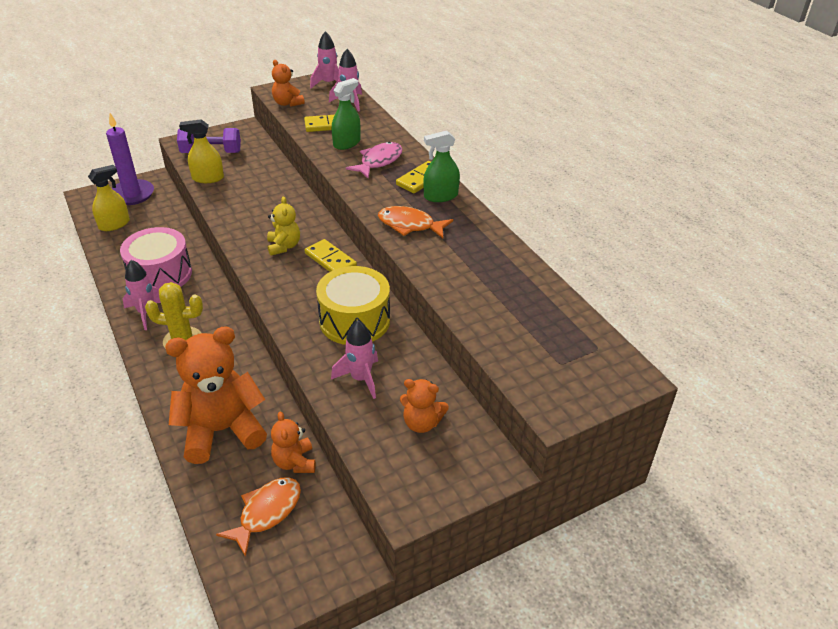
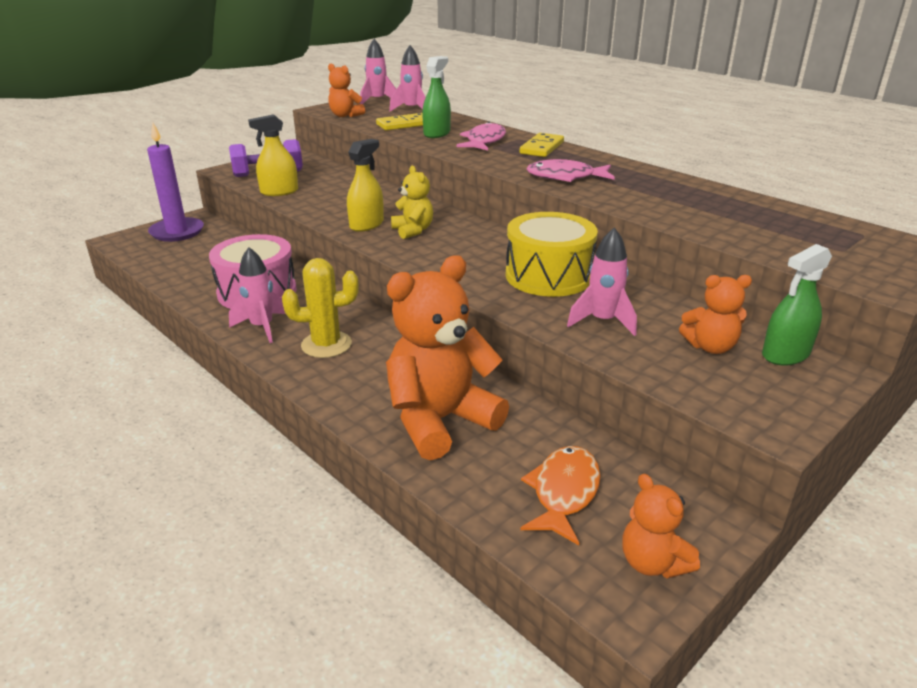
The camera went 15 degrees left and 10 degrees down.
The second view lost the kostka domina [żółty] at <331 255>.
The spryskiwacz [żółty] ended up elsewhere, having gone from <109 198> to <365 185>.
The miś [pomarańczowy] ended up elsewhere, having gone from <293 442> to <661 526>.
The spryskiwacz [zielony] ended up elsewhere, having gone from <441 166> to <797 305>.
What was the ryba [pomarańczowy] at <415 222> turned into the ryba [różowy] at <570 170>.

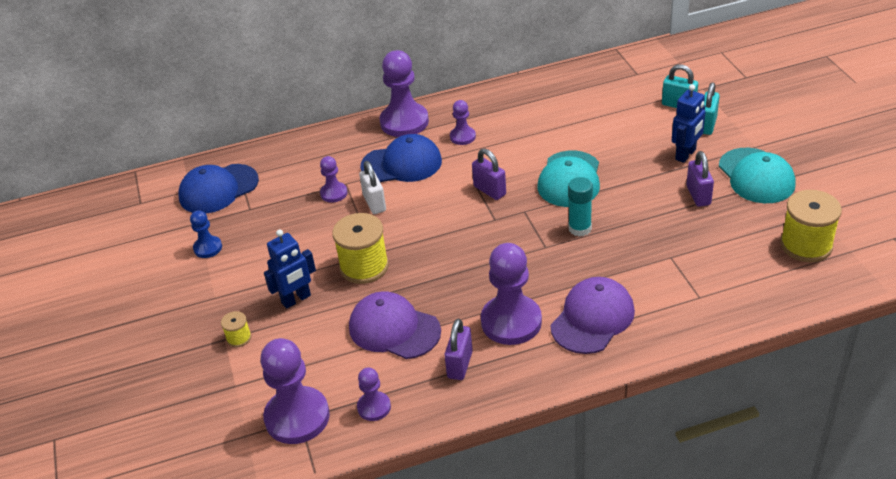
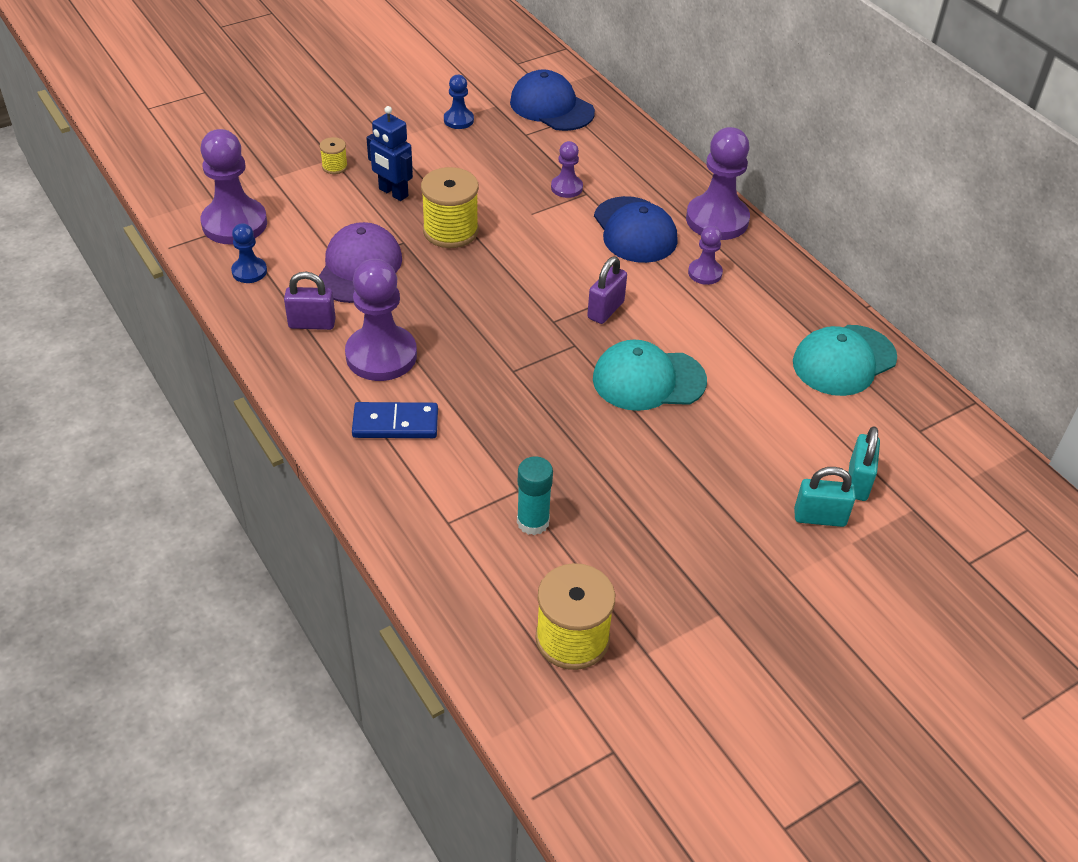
The camera went 70 degrees right and 5 degrees up.
The second view lost the kłódka [biały] at <372 187>.
The second view lost the robot [niebieski] at <688 123>.
The second view lost the kłódka [fioletowy] at <700 179>.
The klej w sztyfcie [turkusowy] ended up elsewhere, having gone from <580 207> to <535 495>.
The czapka [turkusowy] ended up elsewhere, having gone from <757 175> to <845 360>.
Where the czapka [fioletowy] stood at <593 315>, the kostka domina [niebieski] came to stand at <395 420>.
What was the pionek [fioletowy] at <374 394> turned into the pionek [niebieski] at <249 253>.

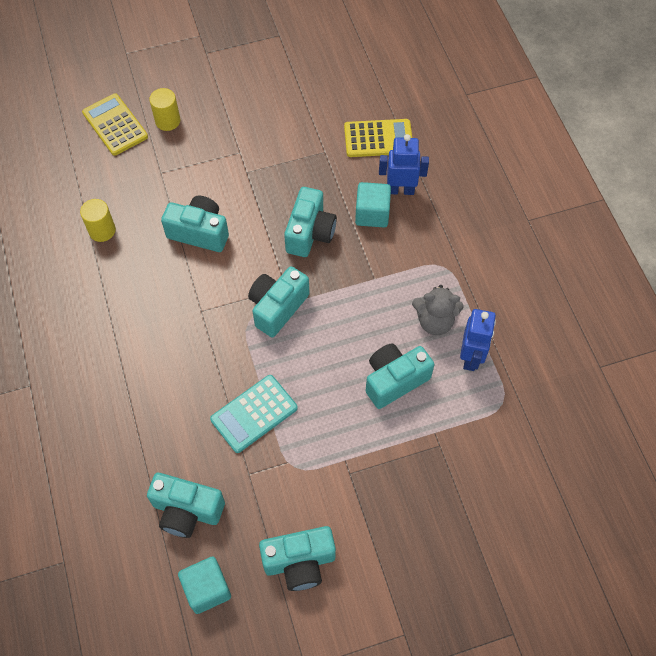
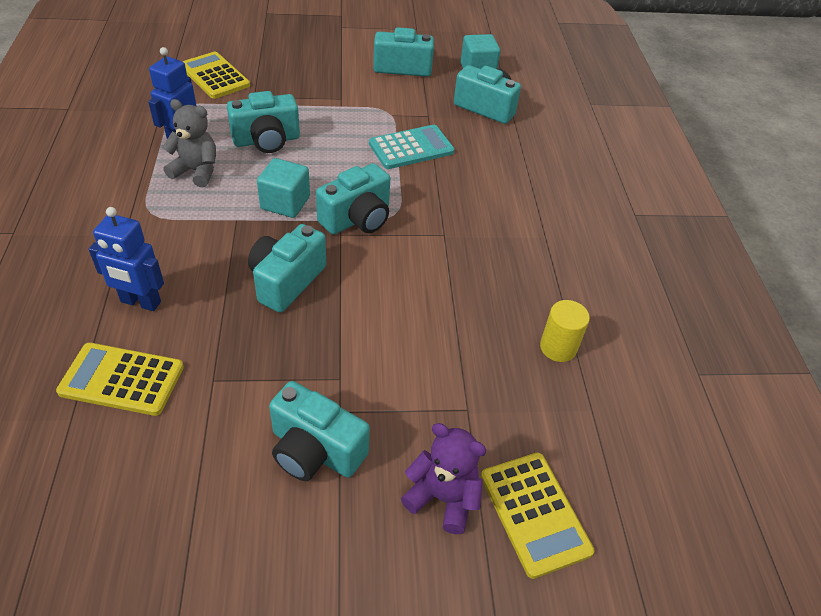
The camera went 170 degrees left and 15 degrees down.
The second view gained the kalkulator [żółty] at <216 75>.
The aparat fotograficzny [turkusowy] ended up elsewhere, having gone from <195 224> to <319 431>.
The sześcian [turkusowy] ended up elsewhere, having gone from <373 204> to <283 188>.
Where the walec [żółty] stood at <164 109>, the miś [fioletowy] came to stand at <443 478>.

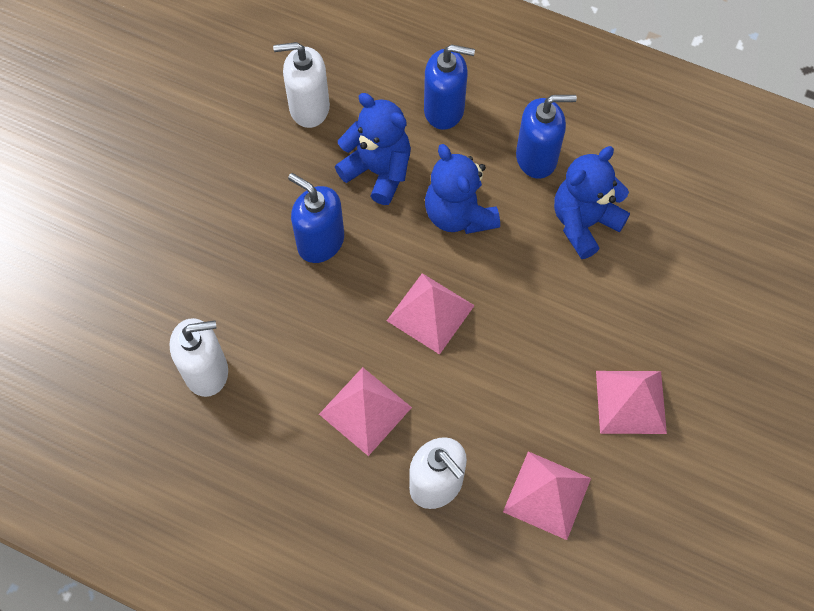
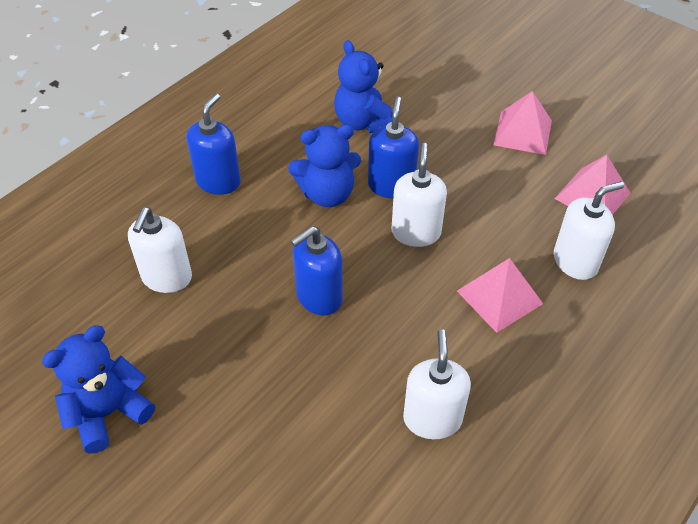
The camera went 75 degrees left and 15 degrees down.
The miś [niebieski] ended up elsewhere, having gone from <373 149> to <98 389>.
The dozownik mydła [niebieski] ended up elsewhere, having gone from <546 137> to <393 147>.
Where the piramida [różowy] stood at <431 314>, the dozownik mydła [biały] came to stand at <419 195>.

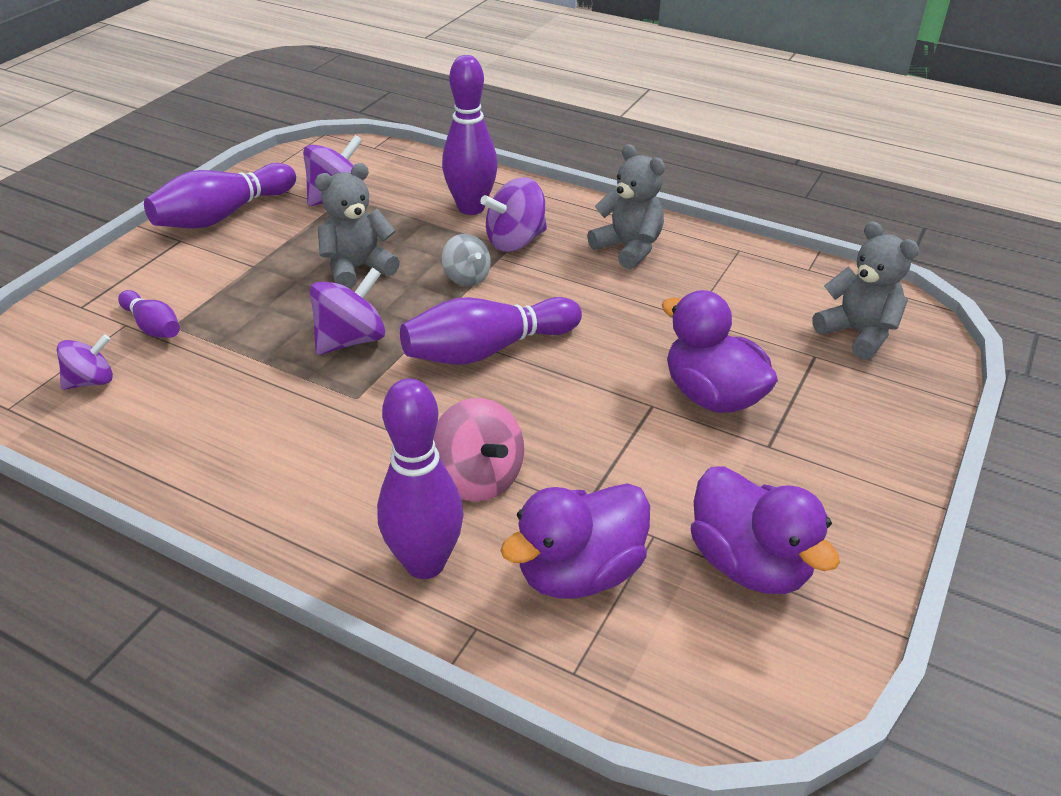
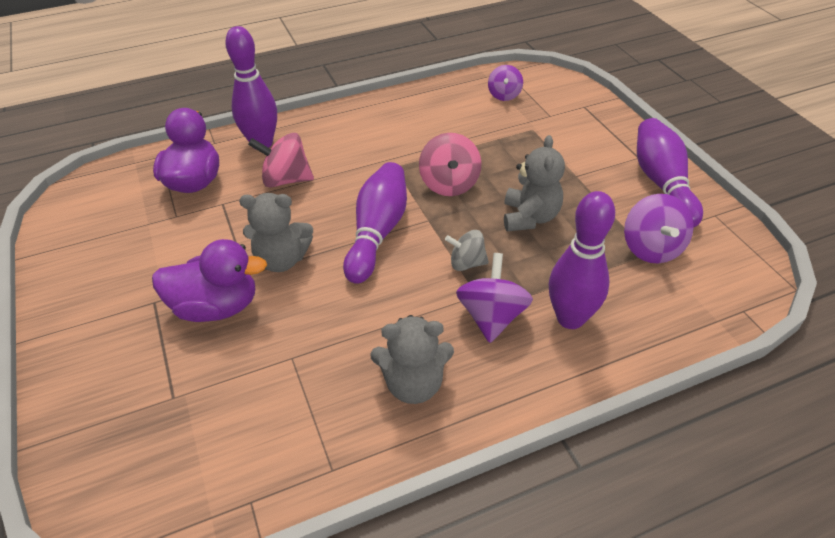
The camera went 130 degrees right and 5 degrees up.
The second view lost the kręgiel [fioletowy] at <149 314>.
The second view lost the kaczka [fioletowy] at <765 530>.
The miś [szary] ended up elsewhere, having gone from <866 290> to <276 232>.
What was the bączek [fioletowy] at <347 311> turned into the bączek [różowy] at <450 164>.

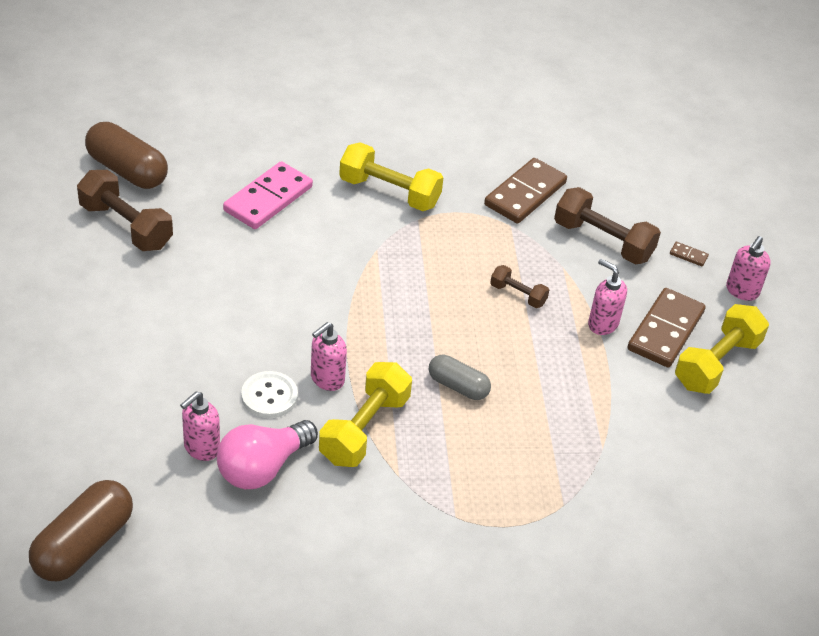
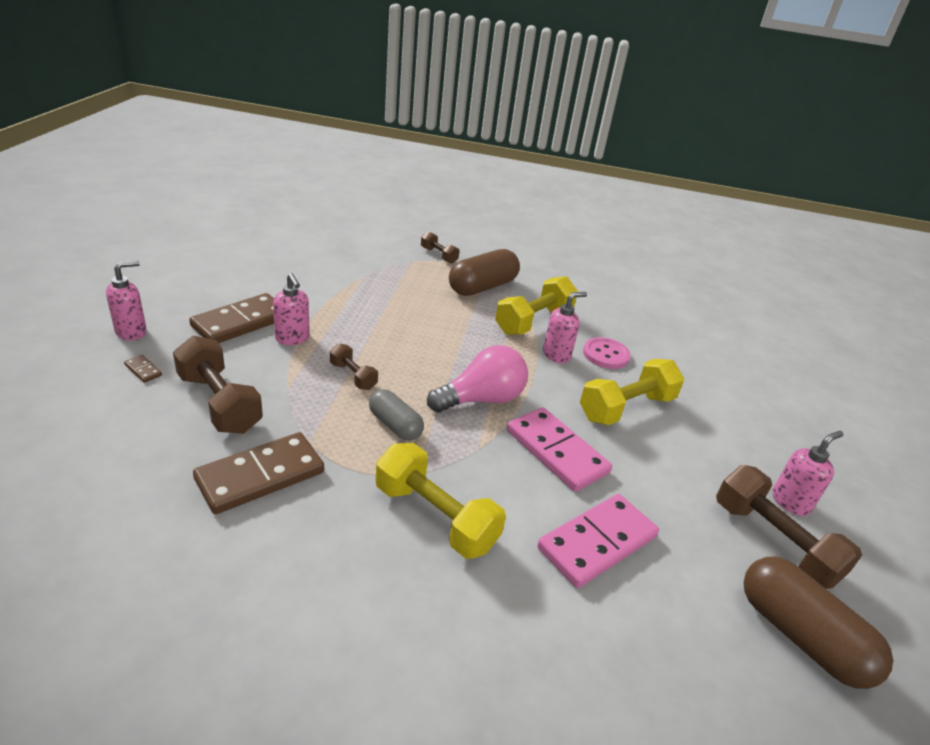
The camera went 165 degrees left and 10 degrees down.
The second view gained the hantel [brązowy] at <440 247>.
The second view gained the kostka domina [różowy] at <559 449>.
The kapsułka [brązowy] ended up elsewhere, having gone from <81 530> to <484 272>.
The dozownik mydła [różowy] ended up elsewhere, having gone from <200 426> to <808 473>.
The żarówka [różowy] ended up elsewhere, having gone from <267 454> to <477 379>.
The kapsułka [szary] ended up elsewhere, having gone from <460 377> to <396 415>.
The hantel [żółty] ended up elsewhere, having gone from <722 349> to <632 392>.
What was the guzik [biały] at <269 394> turned into the guzik [różowy] at <607 353>.

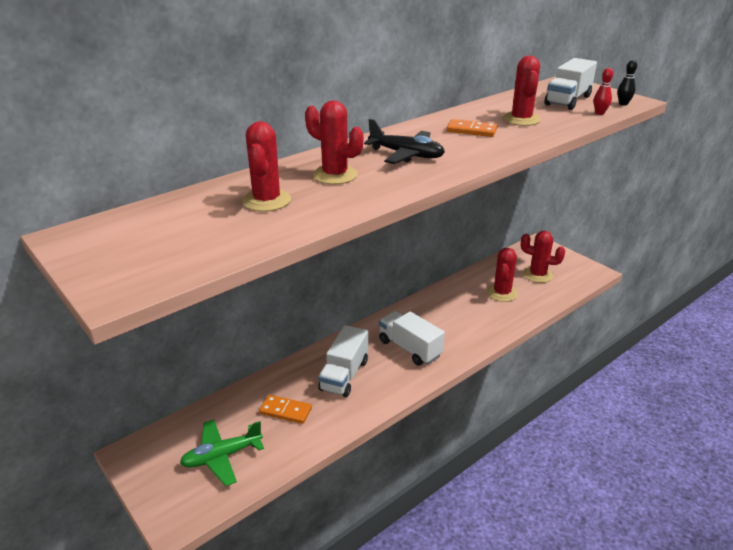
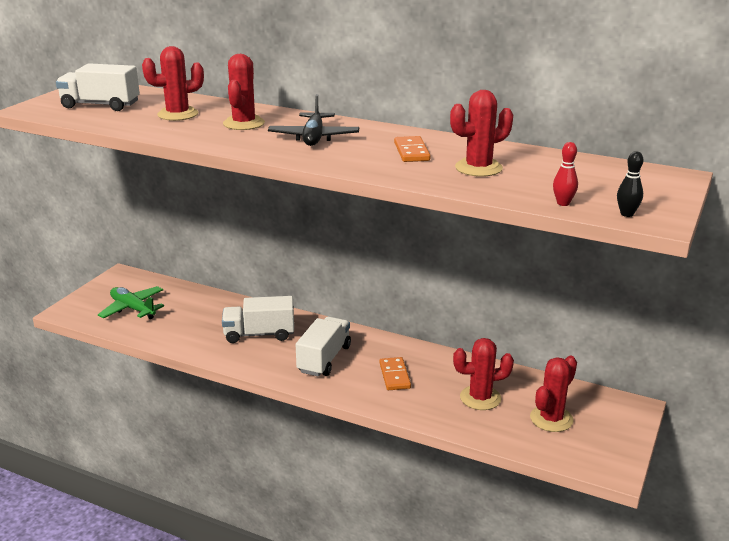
The camera went 65 degrees right and 5 degrees down.
The kostka domina [pomarańczowy] ended up elsewhere, having gone from <285 409> to <395 373>.
The ciężarówka [biały] ended up elsewhere, having gone from <571 84> to <98 87>.
The kaktus [czerwony] at <543 257> ended up facing another way, 45 degrees clockwise from before.

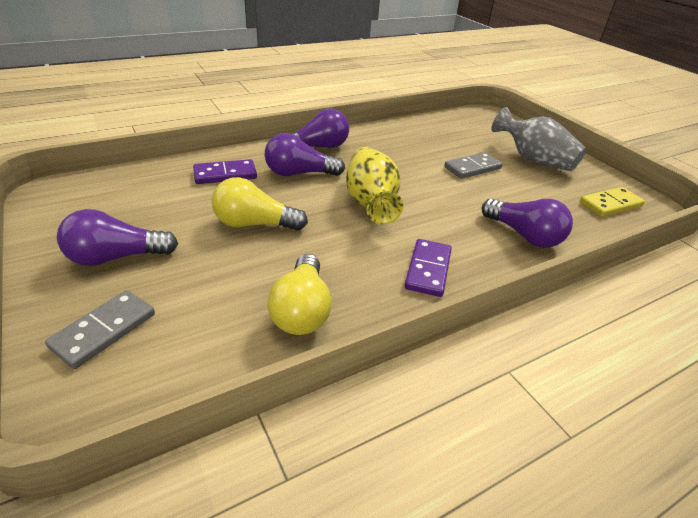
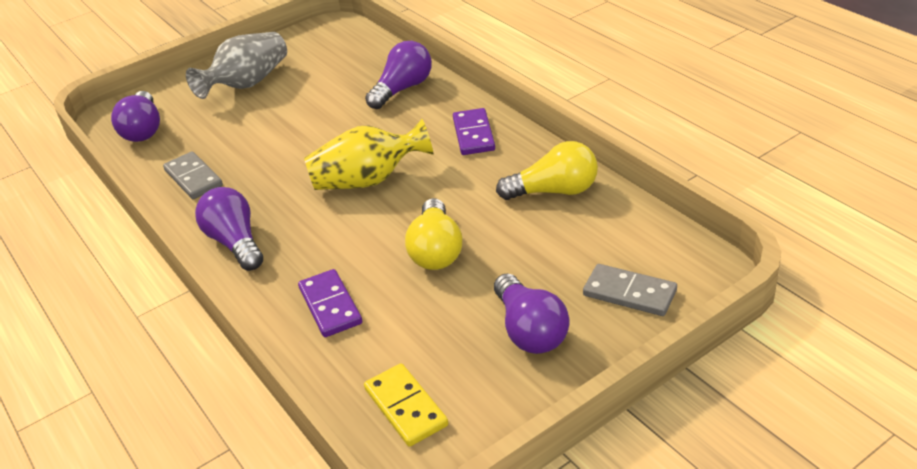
The camera went 90 degrees left and 0 degrees up.
The żarówka [fioletowy] ended up elsewhere, having gone from <305 154> to <135 116>.
The kostka domina [szary] ended up elsewhere, having gone from <473 165> to <193 175>.
The kostka domina [żółty] ended up elsewhere, having gone from <612 202> to <406 405>.
The kostka domina [fioletowy] at <428 268> ended up facing another way, 75 degrees clockwise from before.

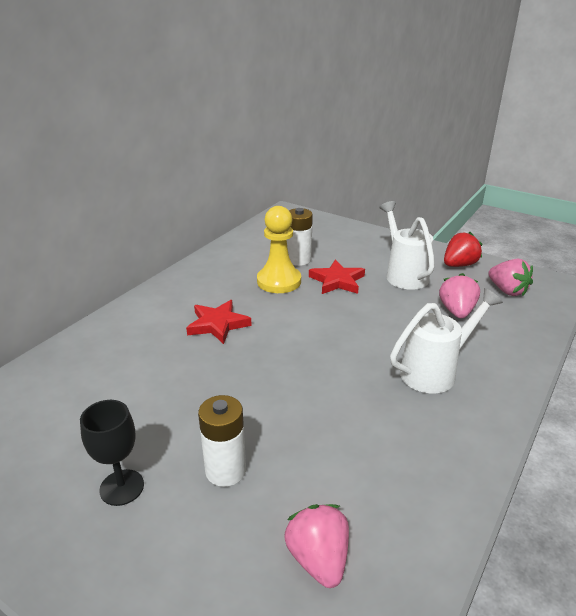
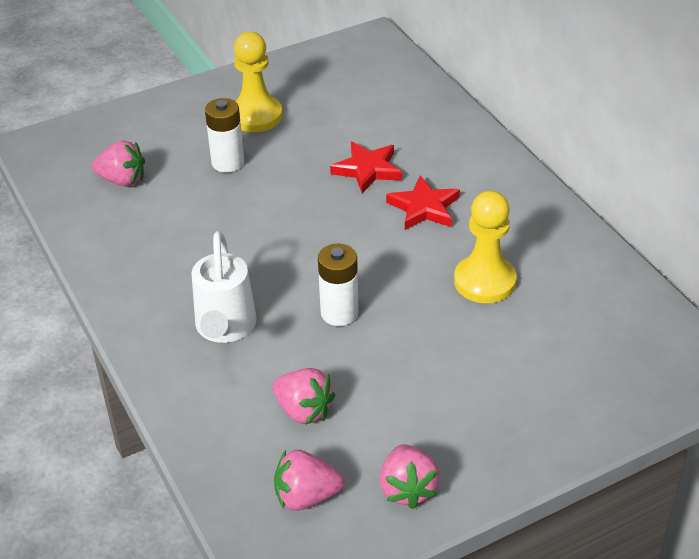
The camera went 120 degrees right and 10 degrees up.
The second view lost the konewka [biały] at <407 245>.
The bateria [biały] ended up elsewhere, having gone from <300 237> to <338 285>.
The gwiazda [czerwony] ended up elsewhere, having gone from <337 276> to <366 167>.
Where the kielich [czarny] stood at <112 453>, the pionek [żółty] came to stand at <258 82>.
What was the truskawka [czerwony] at <463 249> turned into the truskawka [różowy] at <409 476>.

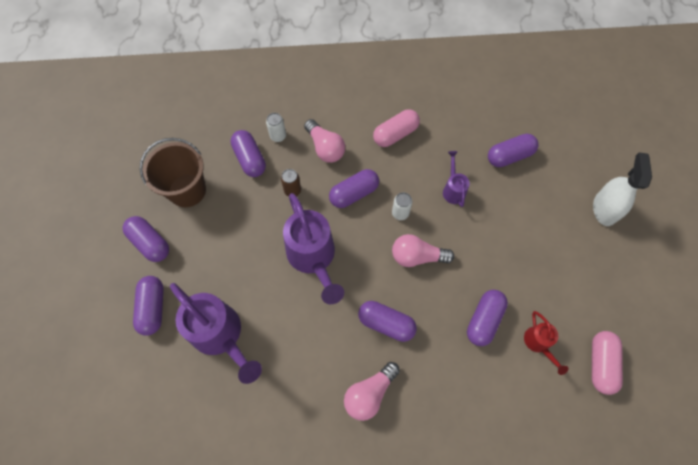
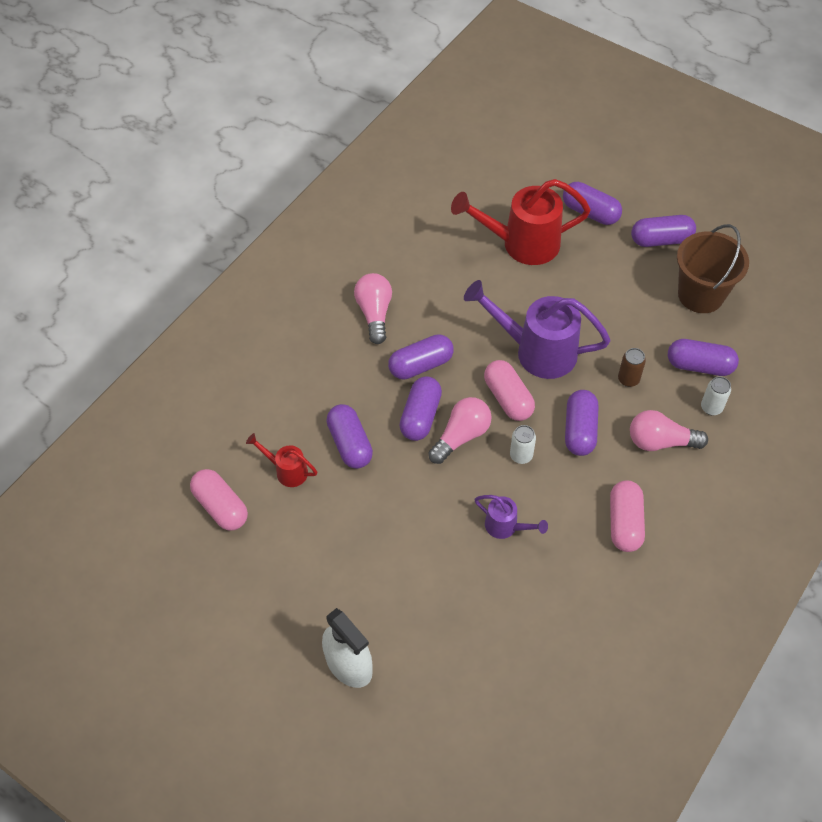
The camera went 130 degrees right and 10 degrees down.
The second view gained the kapsułka [różowy] at <509 390>.
The kapsułka [fioletowy] ended up elsewhere, having gone from <513 150> to <420 408>.
What was the konewka [fioletowy] at <216 333> turned into the konewka [czerwony] at <521 222>.

